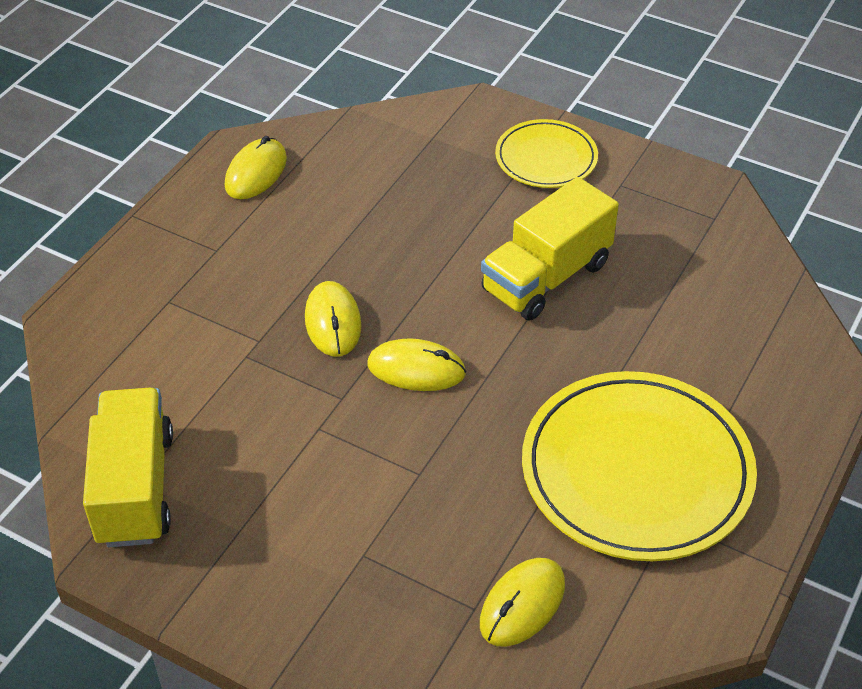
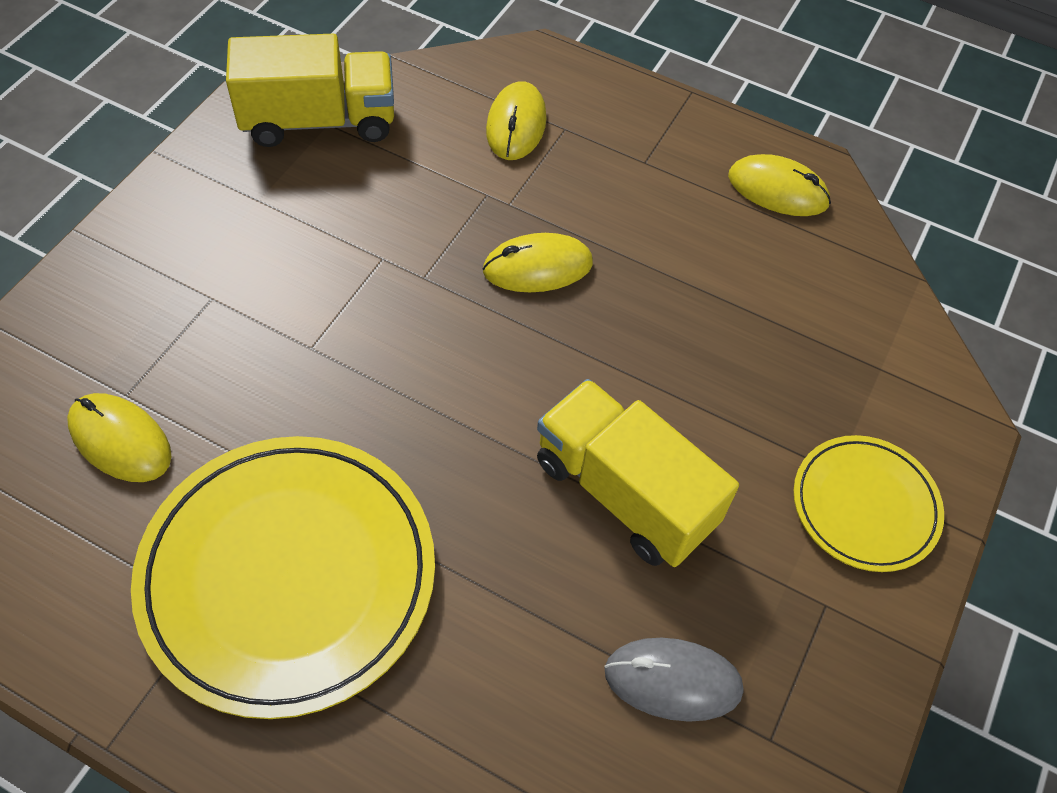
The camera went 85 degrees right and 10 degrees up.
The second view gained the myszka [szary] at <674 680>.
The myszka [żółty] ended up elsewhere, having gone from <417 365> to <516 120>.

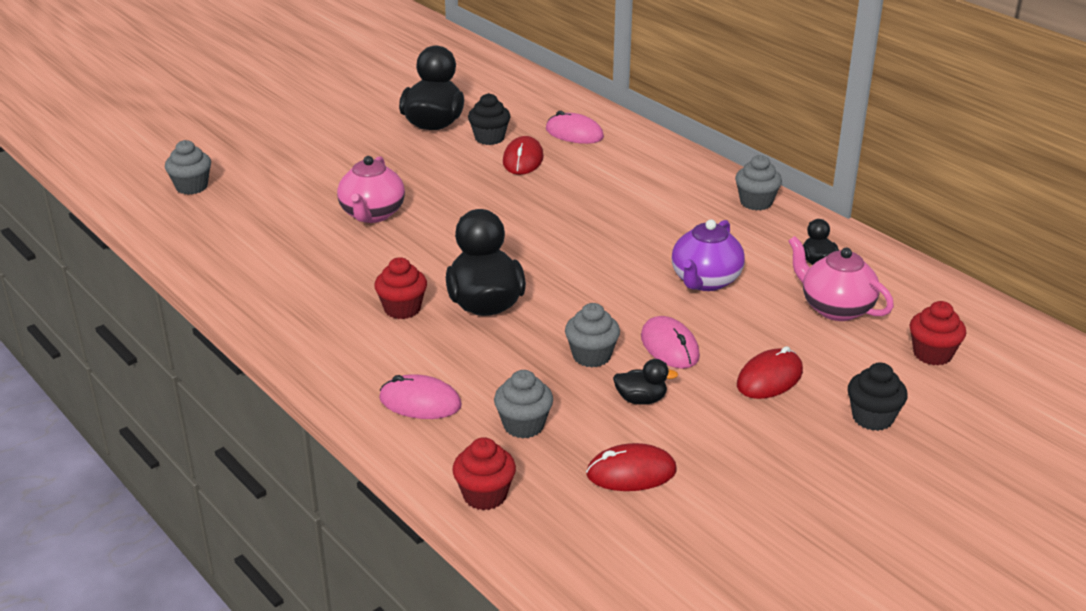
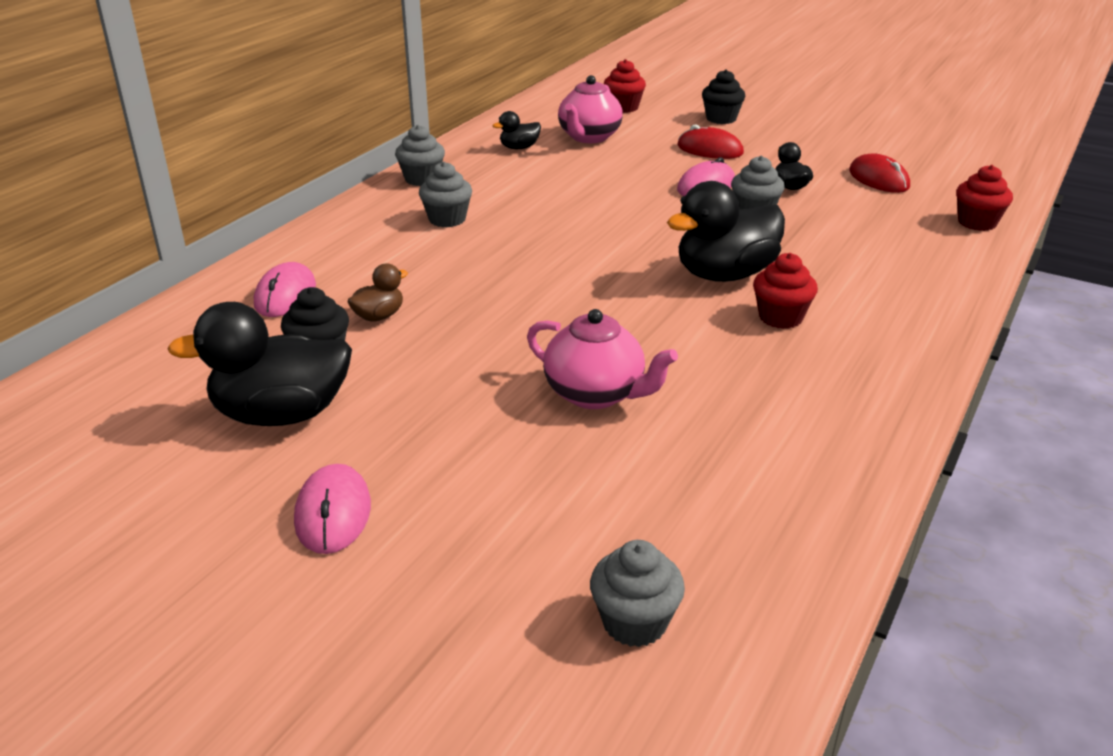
The camera went 110 degrees left and 0 degrees up.
The second view lost the imbryk [fioletowy] at <708 255>.
The myszka [różowy] ended up elsewhere, having gone from <420 396> to <332 509>.
The muffinka [szary] ended up elsewhere, having gone from <523 404> to <445 195>.
Where the myszka [czerwony] stood at <523 155>, the kaczka [brązowy] came to stand at <377 292>.
The imbryk [różowy] at <371 189> ended up facing another way, 45 degrees clockwise from before.

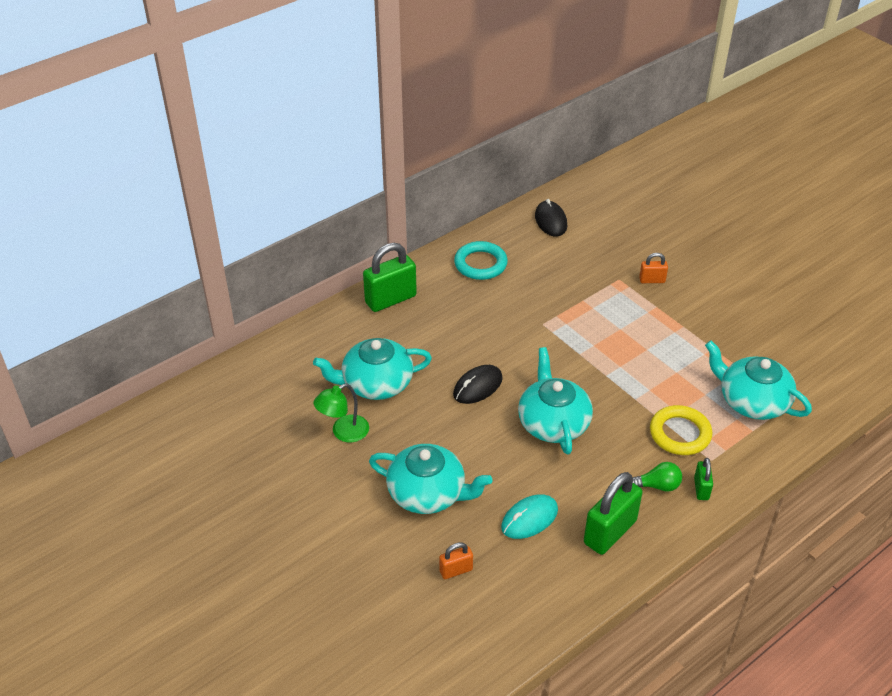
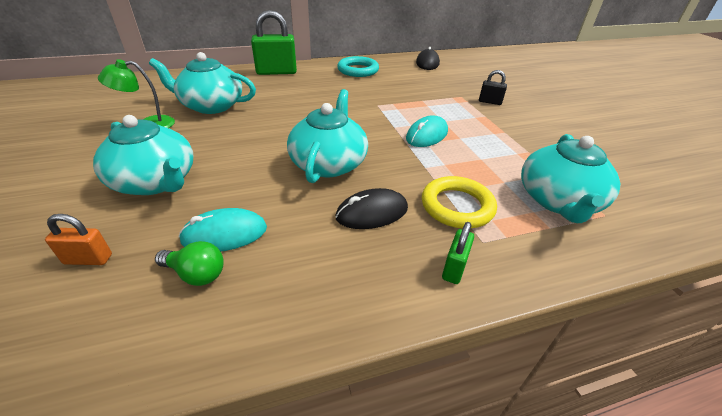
The camera went 20 degrees right and 5 degrees down.
The second view lost the kłódka [zielony] at <613 513>.
The second view gained the myszka [turkusowy] at <427 131>.
The myszka [czarny] ended up elsewhere, having gone from <478 384> to <371 208>.
The żarówka [zielony] ended up elsewhere, having gone from <657 477> to <189 263>.
What was the kłódka [pomarańczowy] at <653 268> turned into the kłódka [czarny] at <493 87>.
The imbryk [turkusowy] at <758 380> ended up facing another way, 135 degrees counterclockwise from before.

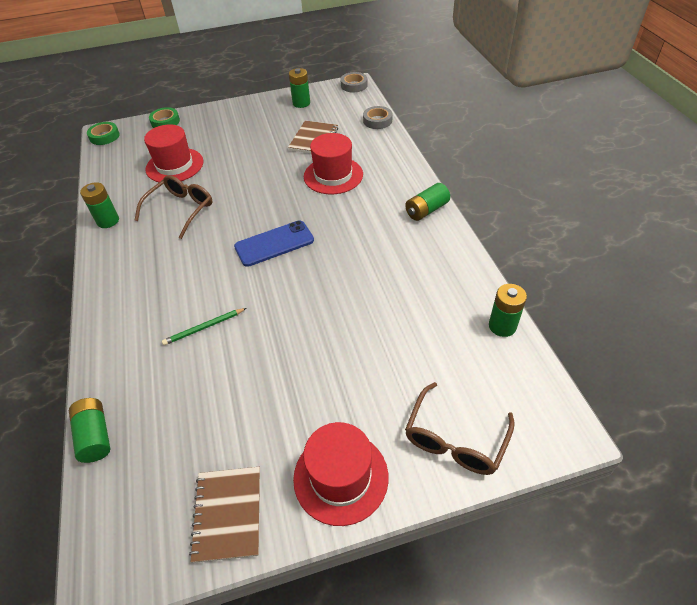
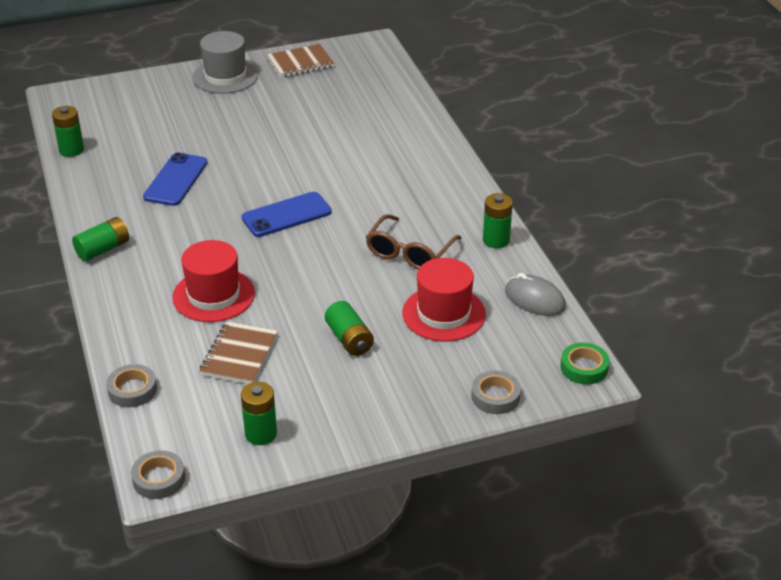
The camera went 175 degrees right and 10 degrees down.
The second view lost the ołówek [zielony] at <204 326>.
The second view lost the okulary [brązowy] at <460 428>.
The second view gained the telefon [niebieski] at <175 179>.
The second view gained the myszka [szary] at <535 294>.
The bateria [zielony] ended up elsewhere, having gone from <89 430> to <349 328>.
What was the taśma klejąca [zielony] at <164 117> turned into the taśma klejąca [szary] at <496 392>.
What was the kapelusz [czerwony] at <341 474> turned into the kapelusz [szary] at <225 62>.
The zeszyt [brązowy] at <224 515> ended up facing another way, 75 degrees clockwise from before.

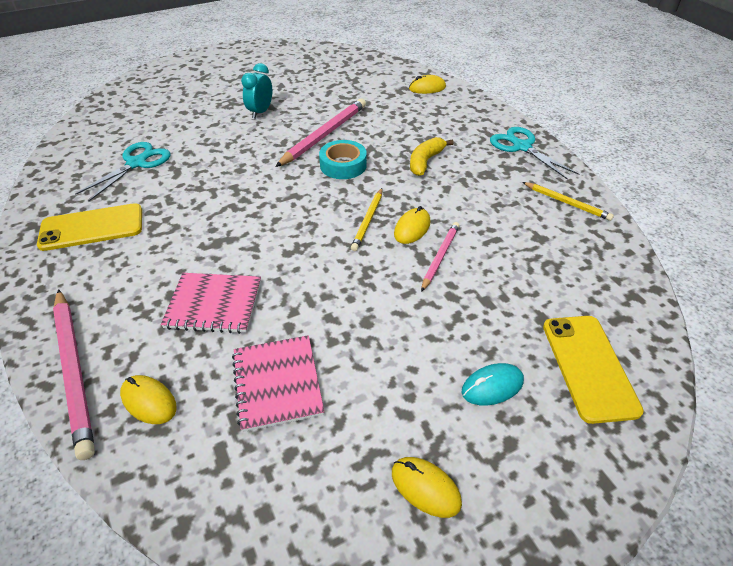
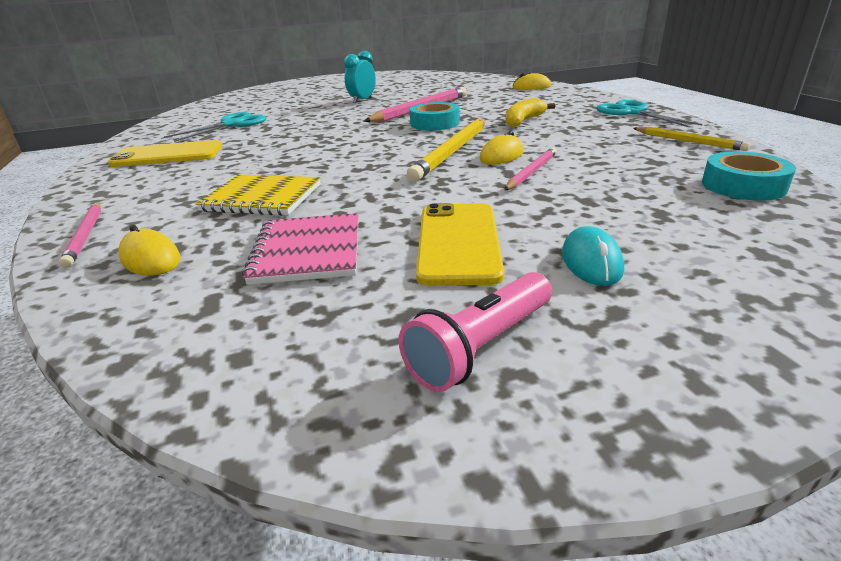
The camera went 10 degrees right and 15 degrees down.
The second view gained the taśma klejąca [turkusowy] at <749 176>.
The telefon [żółty] ended up elsewhere, having gone from <593 370> to <460 244>.
Where the myszka [żółty] stood at <427 487>, the latarka [różowy] came to stand at <475 332>.
What was the zeszyt [różowy] at <211 303> turned into the zeszyt [żółty] at <258 195>.
The myszka [turkusowy] at <492 384> ended up facing another way, 75 degrees counterclockwise from before.
The size of the ołówek [różowy] at <74 374> changed by a factor of 0.58.
The size of the ołówek [żółty] at <366 219> changed by a factor of 1.73.

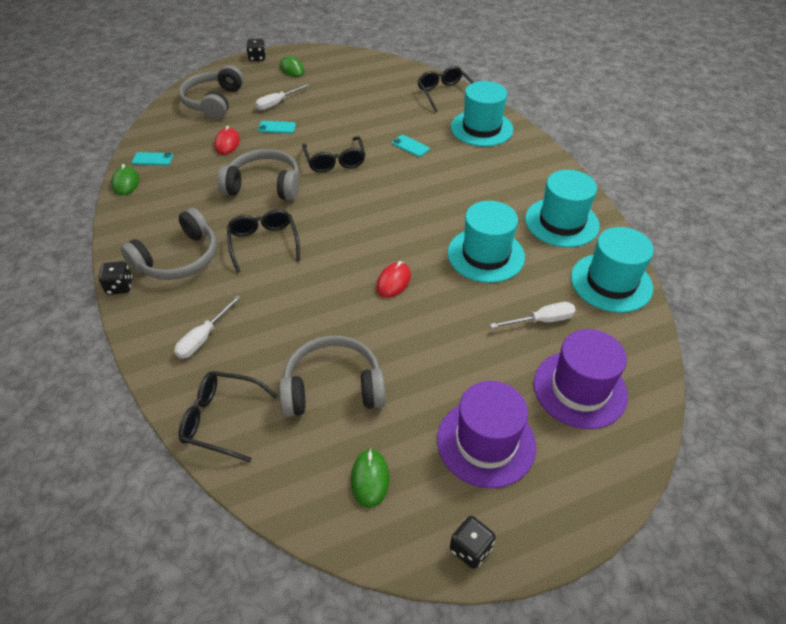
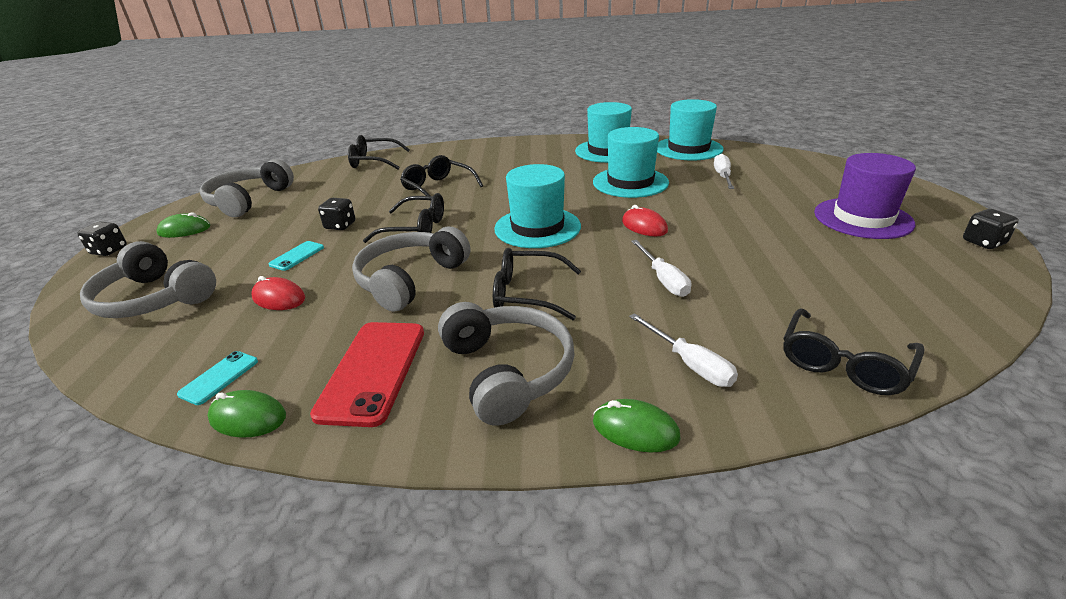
The camera went 65 degrees left and 15 degrees down.
The second view lost the kapelusz [fioletowy] at <581 379>.
The second view gained the telefon [czerwony] at <367 374>.
The kostka do gry [czarny] ended up elsewhere, having gone from <115 278> to <336 214>.
The śrubokręt [biały] ended up elsewhere, having gone from <282 97> to <661 268>.
The słuchawki [szary] ended up elsewhere, having gone from <332 376> to <246 188>.
The myszka [zielony] ended up elsewhere, having gone from <370 478> to <636 426>.
The kapelusz [turkusowy] ended up elsewhere, having gone from <482 114> to <537 206>.
Where the telefon [turkusowy] stood at <411 146>, the okulary [czarny] came to stand at <441 178>.

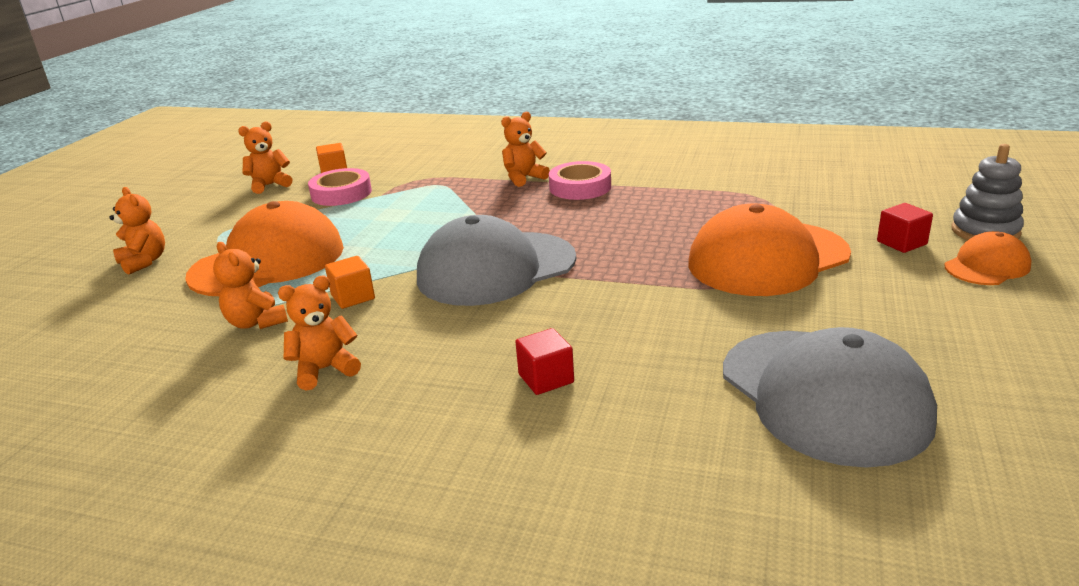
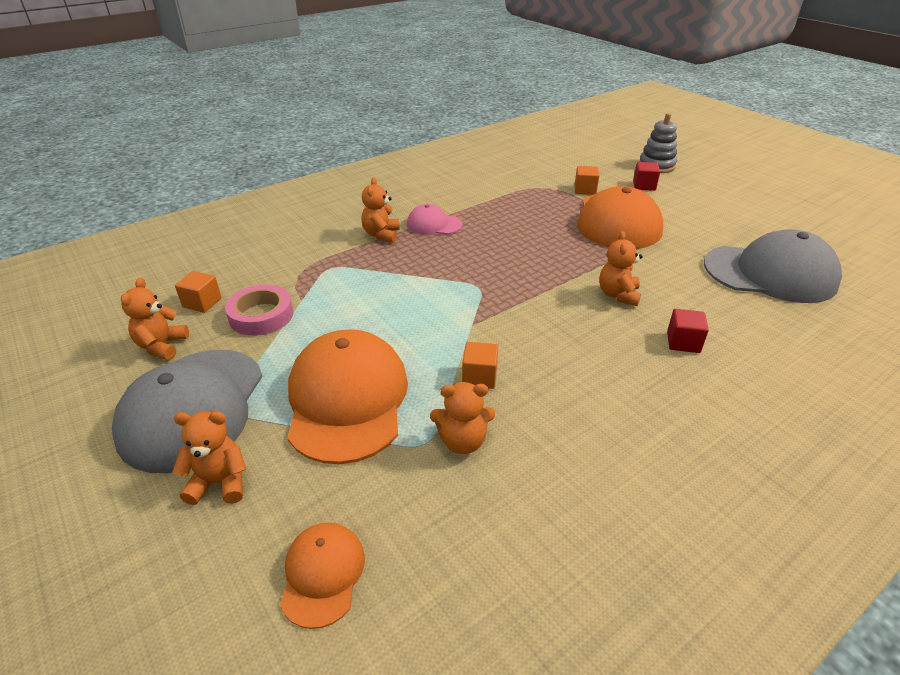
The camera went 55 degrees left and 10 degrees up.
The second view gained the sześcian [pomarańczowy] at <587 180>.
The miś [pomarańczowy] ended up elsewhere, having gone from <319 333> to <621 268>.
The czapka [szary] ended up elsewhere, having gone from <496 260> to <187 411>.
The czapka [pomarańczowy] ended up elsewhere, having gone from <988 258> to <322 576>.
Where the taśma klejąca [różowy] stood at <580 180>, the czapka [różowy] came to stand at <434 219>.

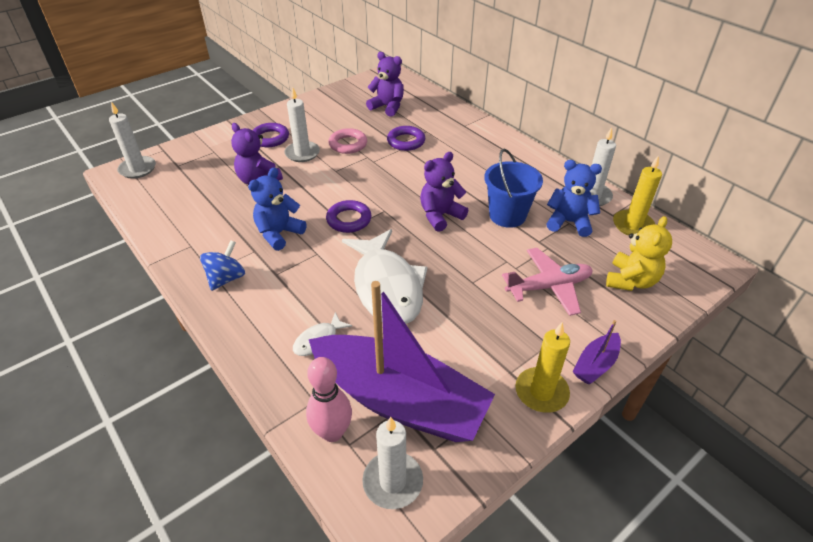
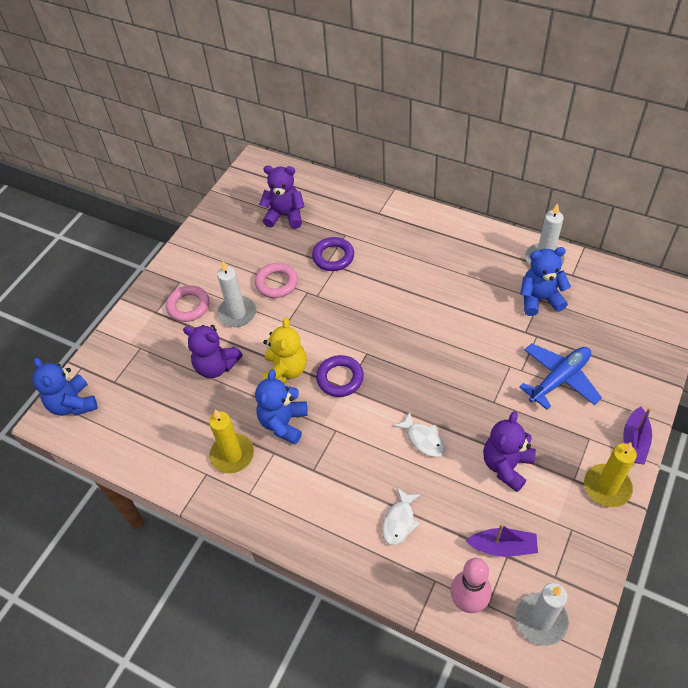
The camera went 20 degrees left and 10 degrees up.
The second view lost the bączek [niebieski] at <222 265>.
The second view lost the wiadro [niebieski] at <513 188>.
The miś [fioletowy] ended up elsewhere, having gone from <444 192> to <509 451>.
The miś [żółty] ended up elsewhere, having gone from <639 253> to <284 350>.
The świeca [żółty] ended up elsewhere, having gone from <637 195> to <231 441>.
Where the świeca [biały] stood at <132 140>, the miś [niebieski] came to stand at <65 387>.
What was the pierścień [fioletowy] at <271 135> turned into the pierścień [różowy] at <188 303>.
What was the samolot [różowy] at <547 282> turned into the samolot [niebieski] at <560 376>.
The size of the łódka [fioletowy] at <401 361> changed by a factor of 0.40.
The size of the ryba [biały] at <385 276> changed by a factor of 0.43.

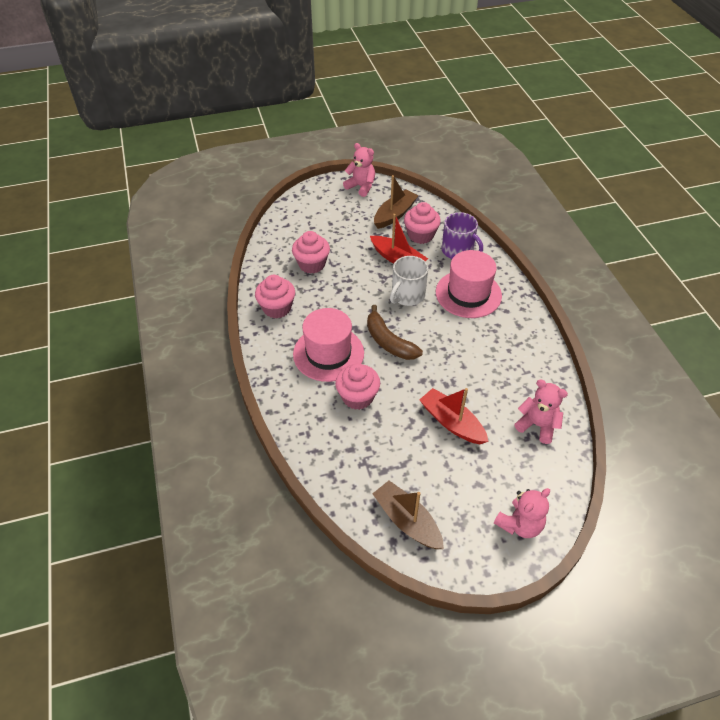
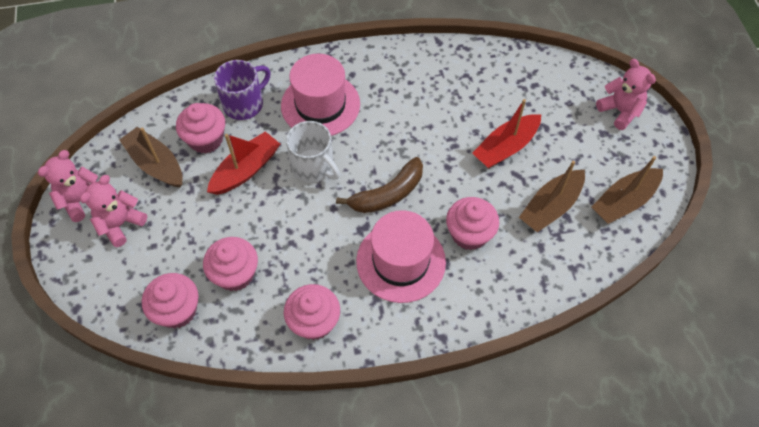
The camera went 85 degrees left and 10 degrees up.
The second view gained the muffinka [różowy] at <170 301>.
The second view gained the łódka [brązowy] at <552 196>.
The miś [różowy] ended up elsewhere, having gone from <541 411> to <113 211>.

